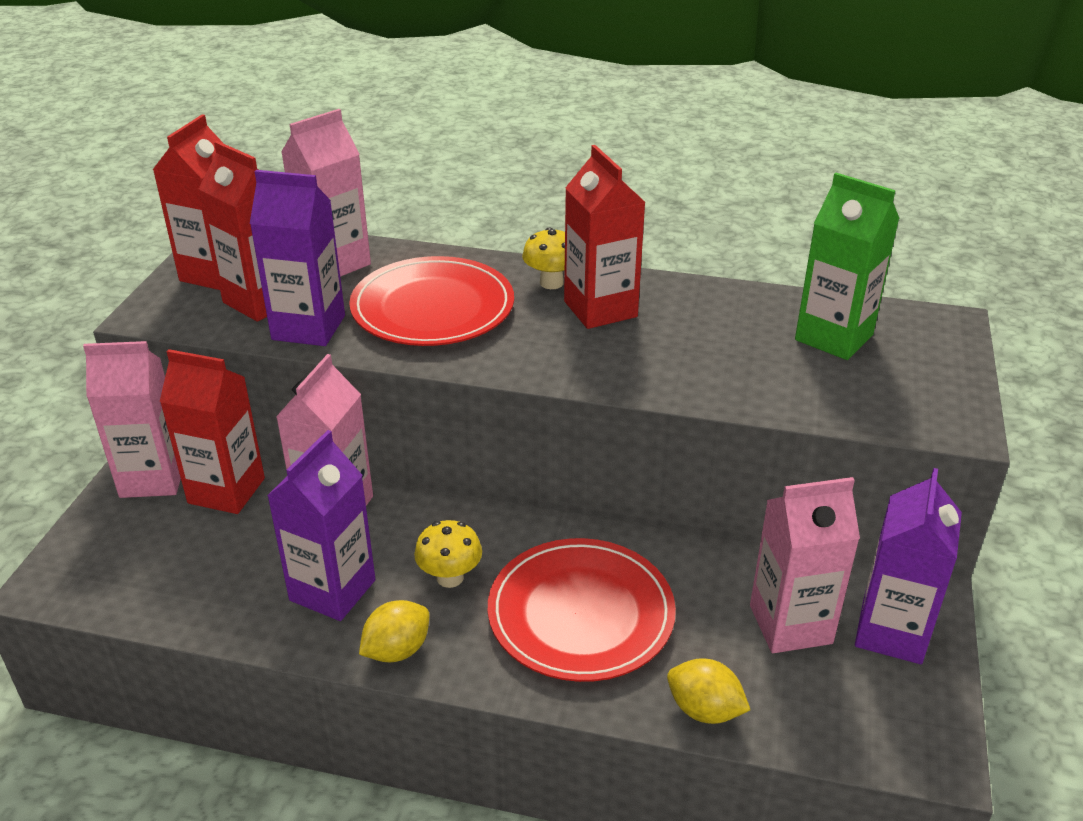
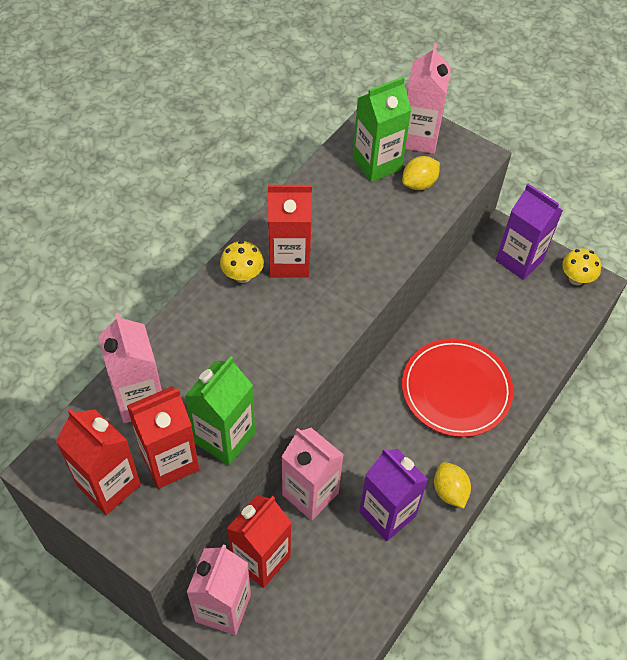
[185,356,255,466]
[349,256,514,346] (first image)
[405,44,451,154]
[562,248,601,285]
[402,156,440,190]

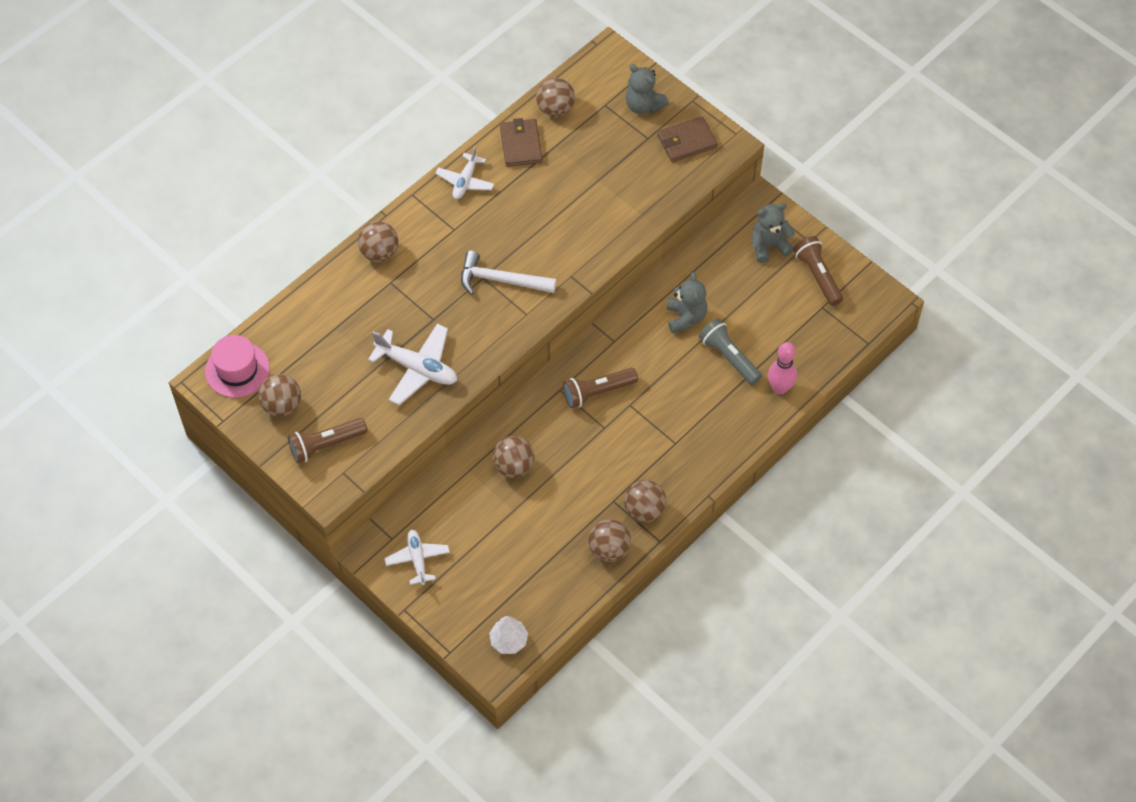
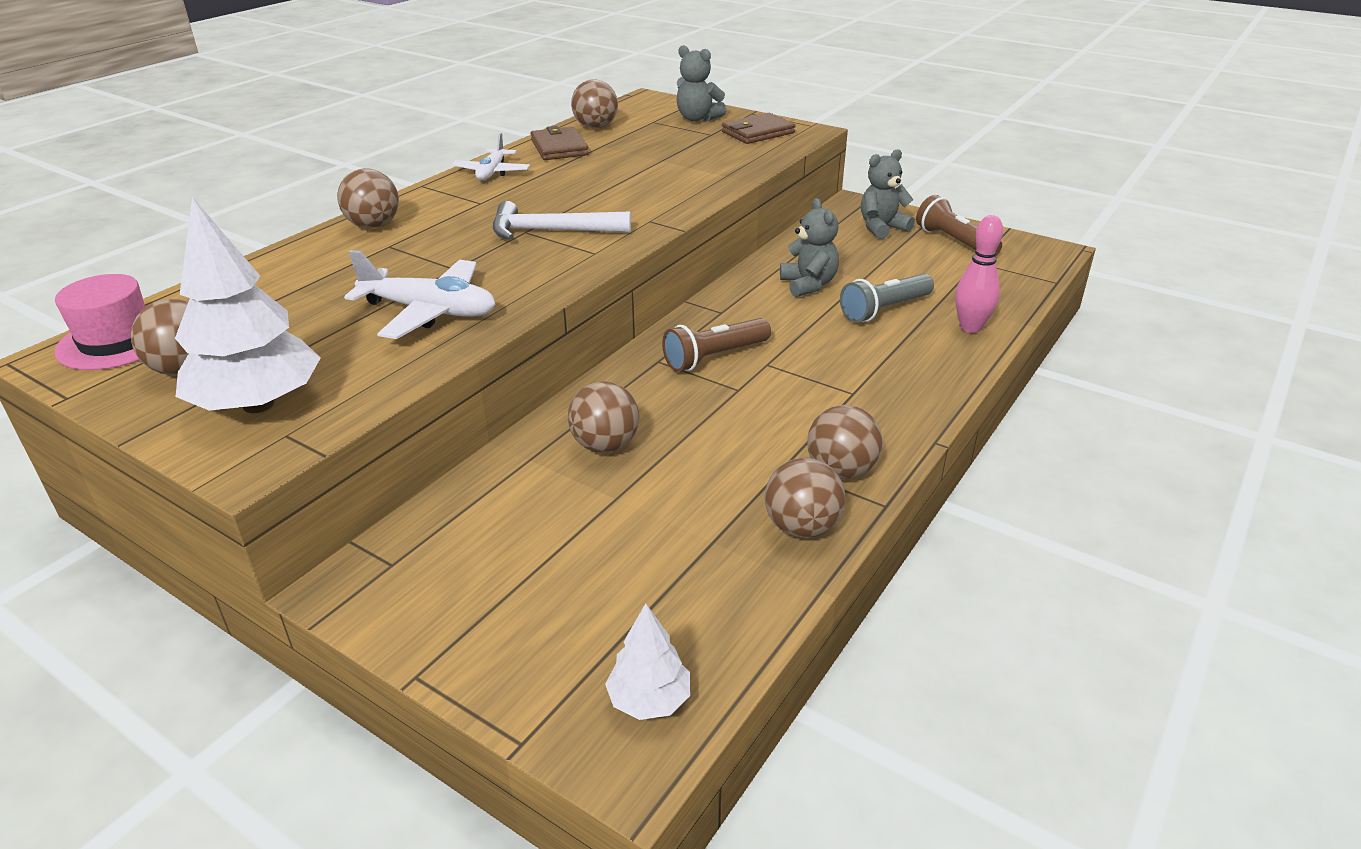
[840,274,934,323]
[175,197,321,413]
[384,530,450,585] (first image)

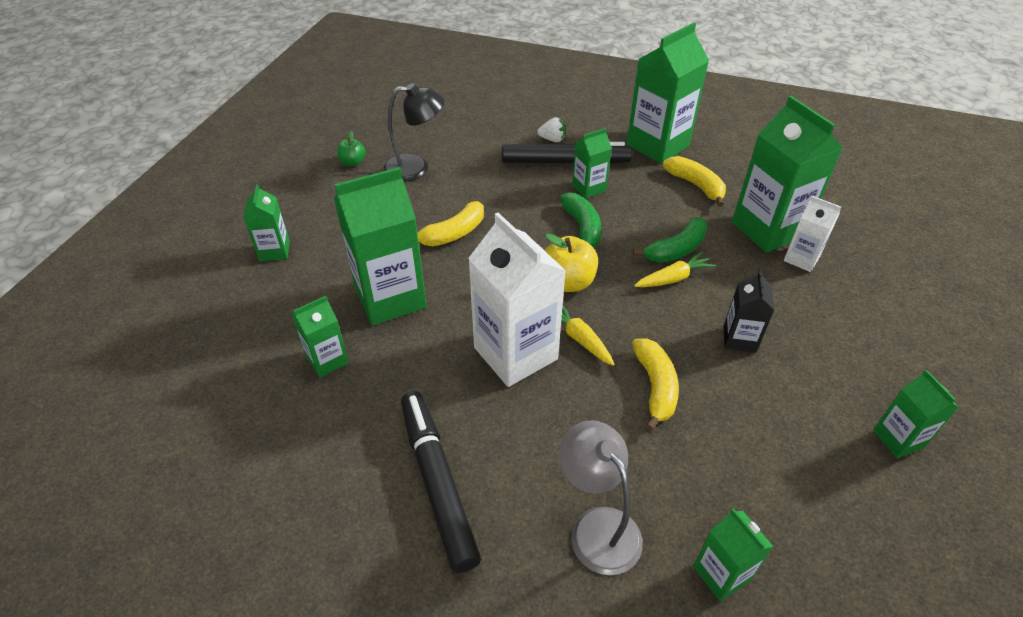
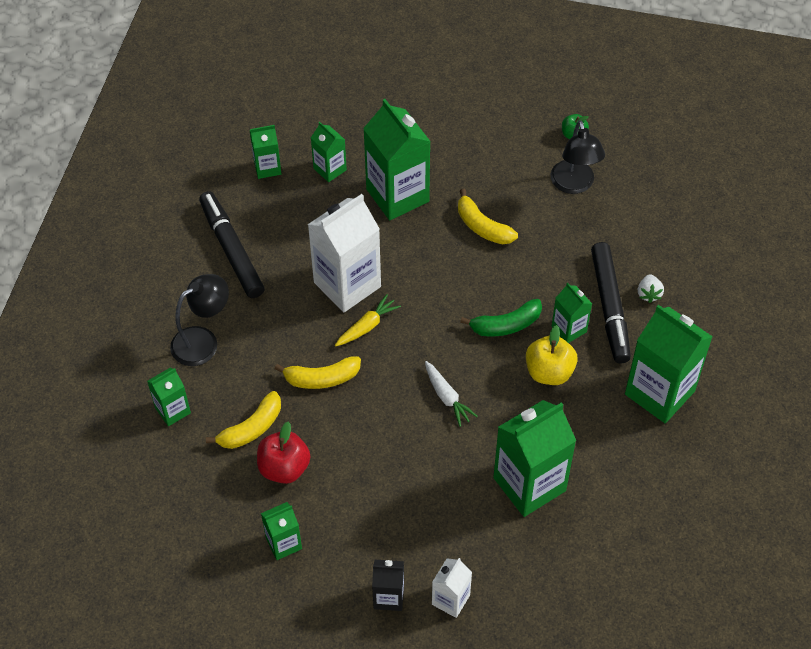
[206,391,281,449]
[250,125,281,179]
[432,558,472,618]
[633,217,708,263] (first image)
[526,325,577,385]
[425,361,478,427]
[372,560,404,611]
[199,191,265,298]
[170,274,229,366]
[257,422,310,484]

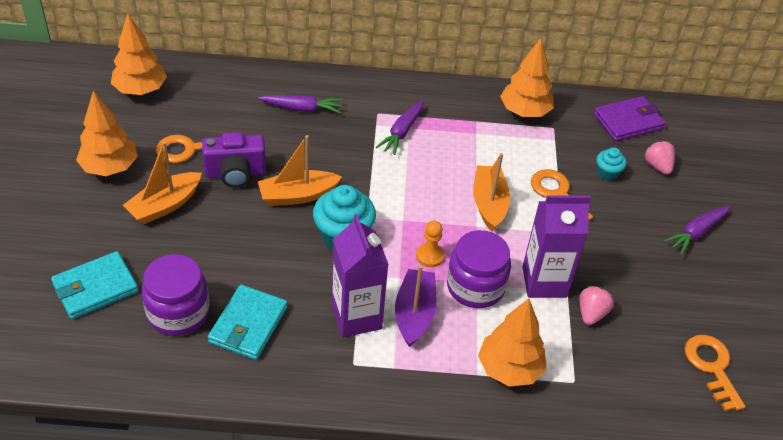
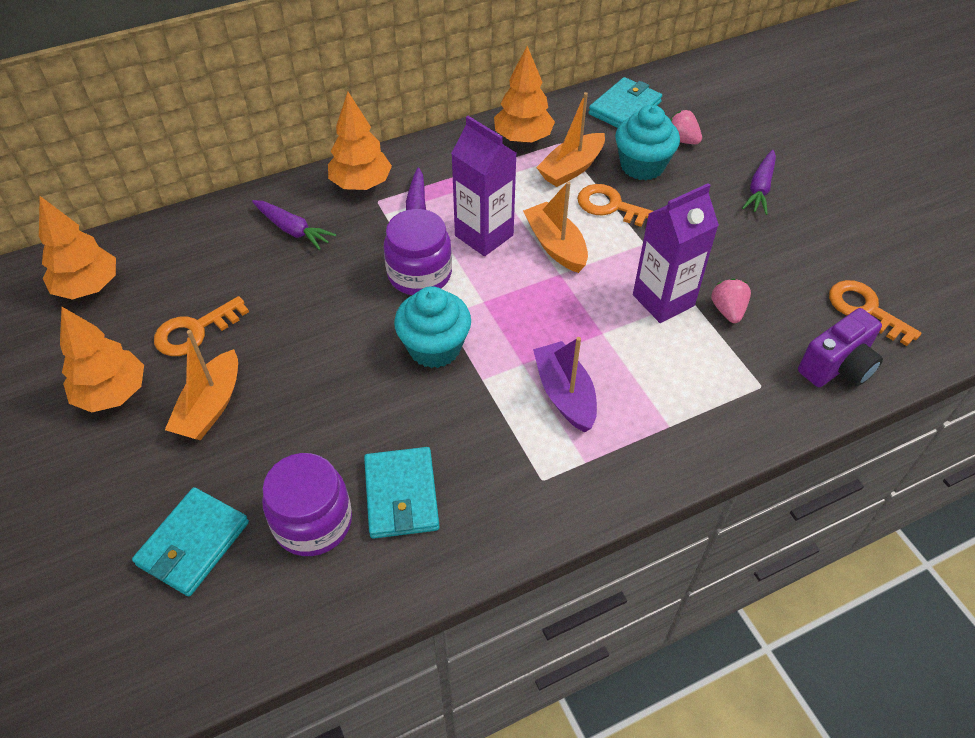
[252,200,336,250]
[589,77,662,128]
[798,308,883,387]
[536,92,605,187]
[615,105,680,180]
[451,116,517,256]
[416,221,445,267] (first image)
[384,209,452,295]
[328,92,392,190]

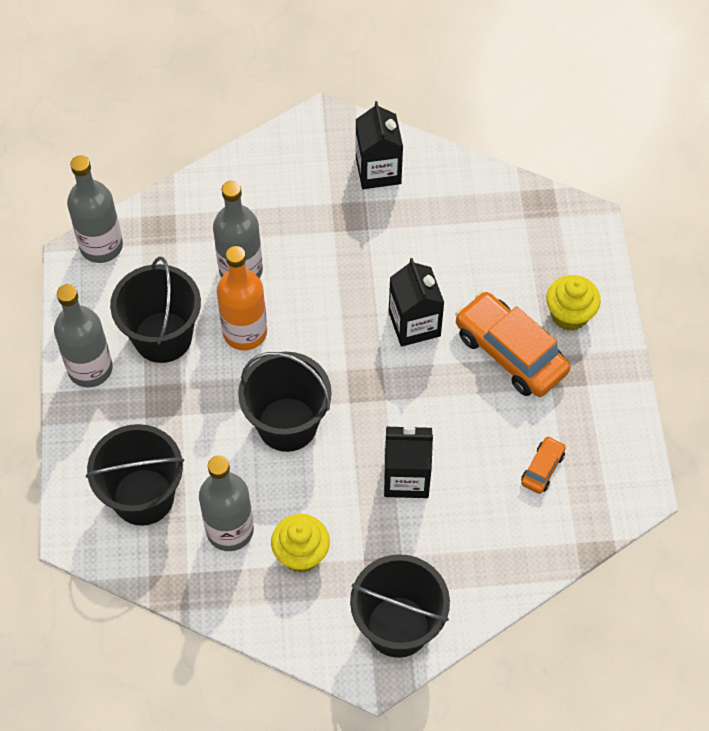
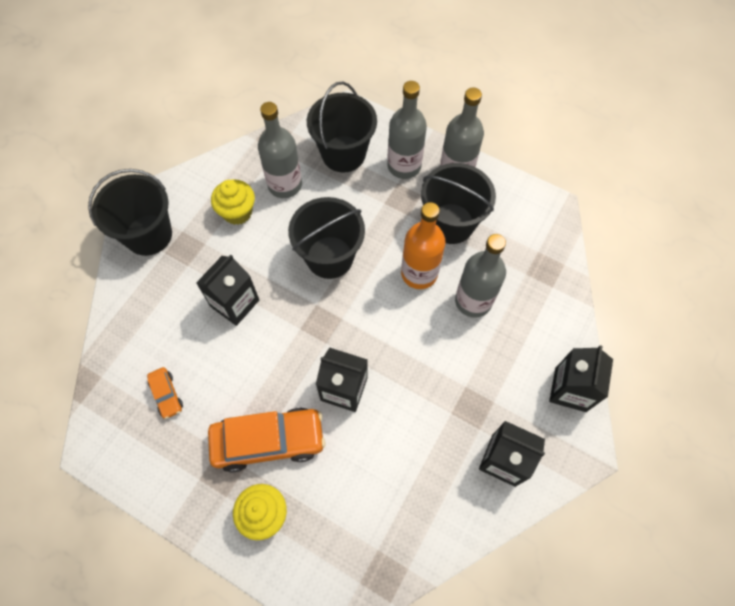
[387,81,427,179]
[549,345,613,412]

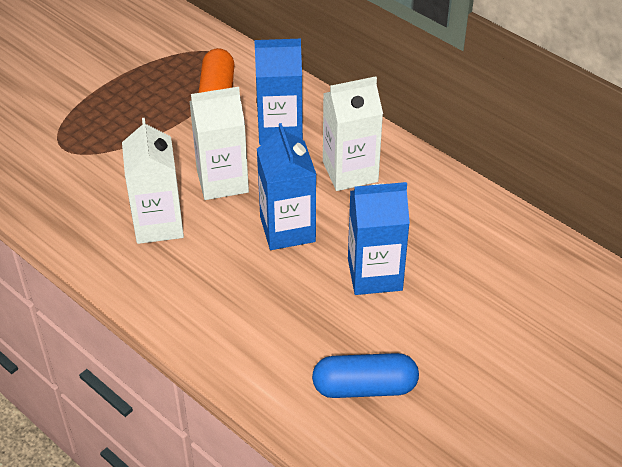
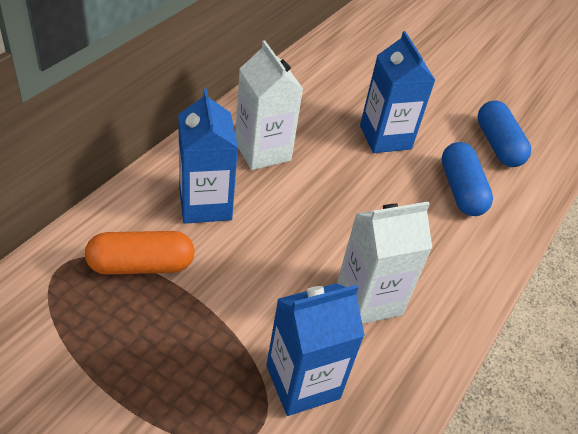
[189,87,249,200] (first image)
[266,283,365,416]
[442,142,493,216]

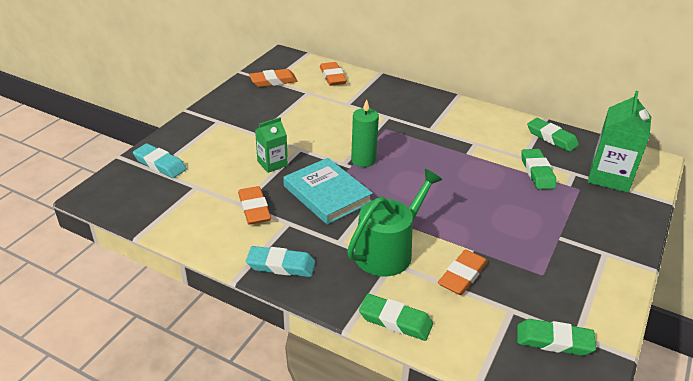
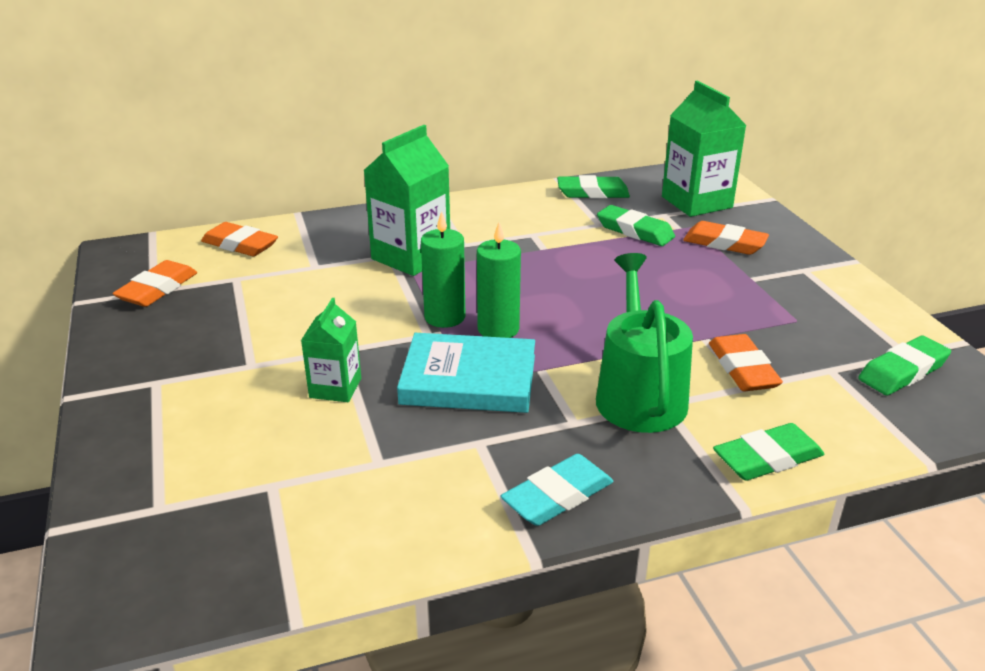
[133,143,187,178] (first image)
[683,221,769,255]
[363,125,450,276]
[477,222,521,338]

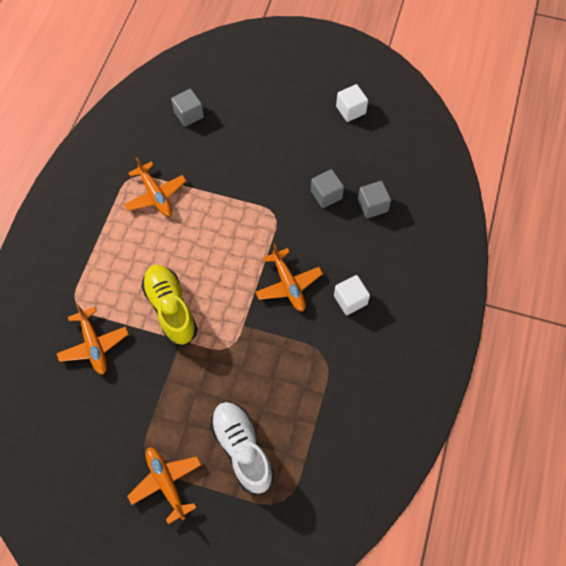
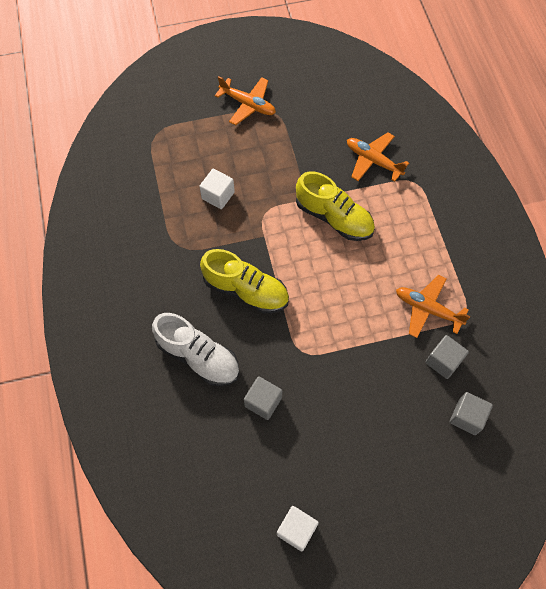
[426,335,469,379]
[200,249,289,313]
[199,169,235,209]
[152,313,239,386]

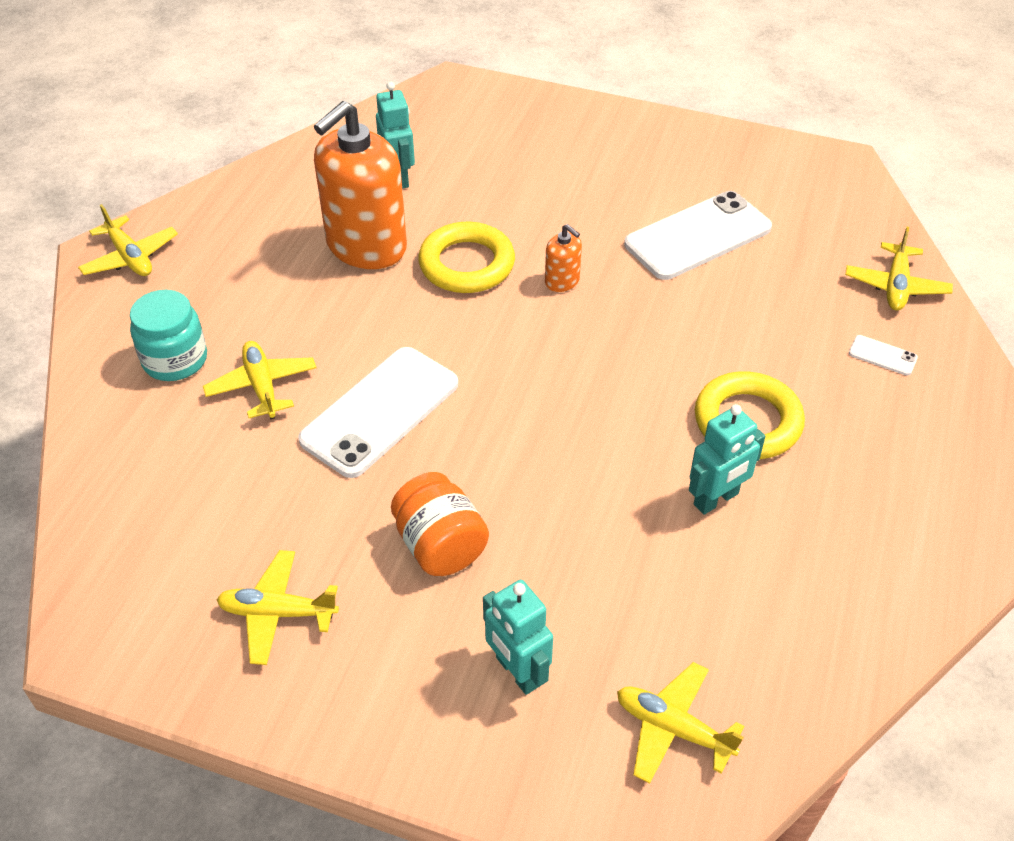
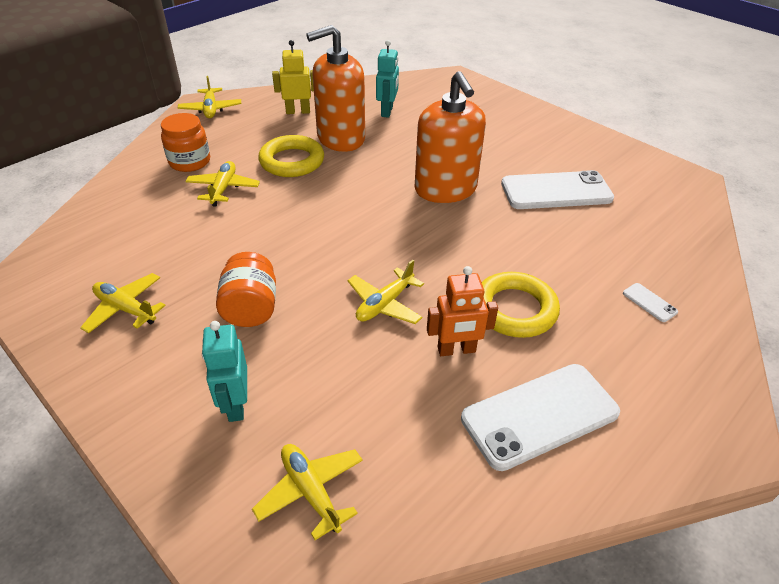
[258,135,324,177]
[415,71,486,203]
[347,260,424,324]
[161,113,210,172]
[461,364,620,471]
[427,266,498,356]
[272,40,314,114]

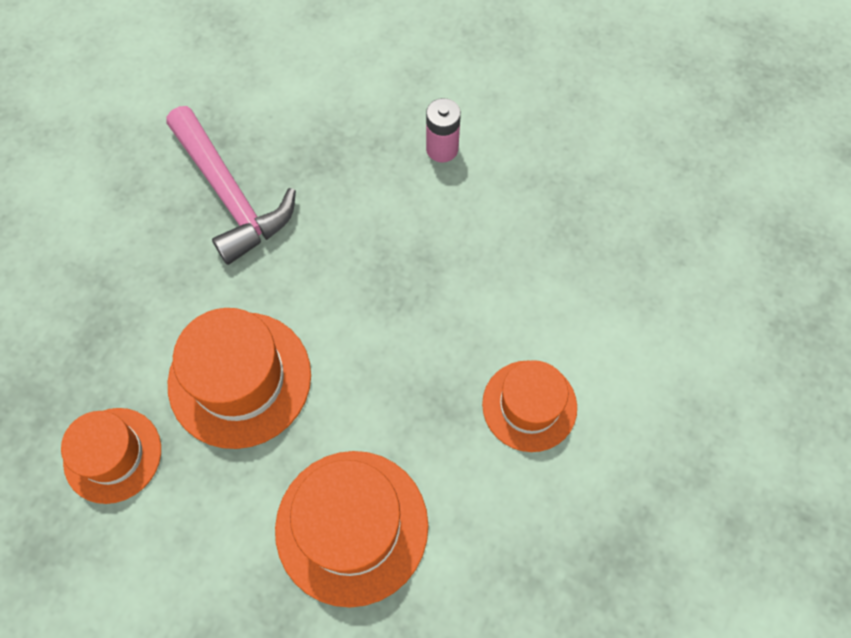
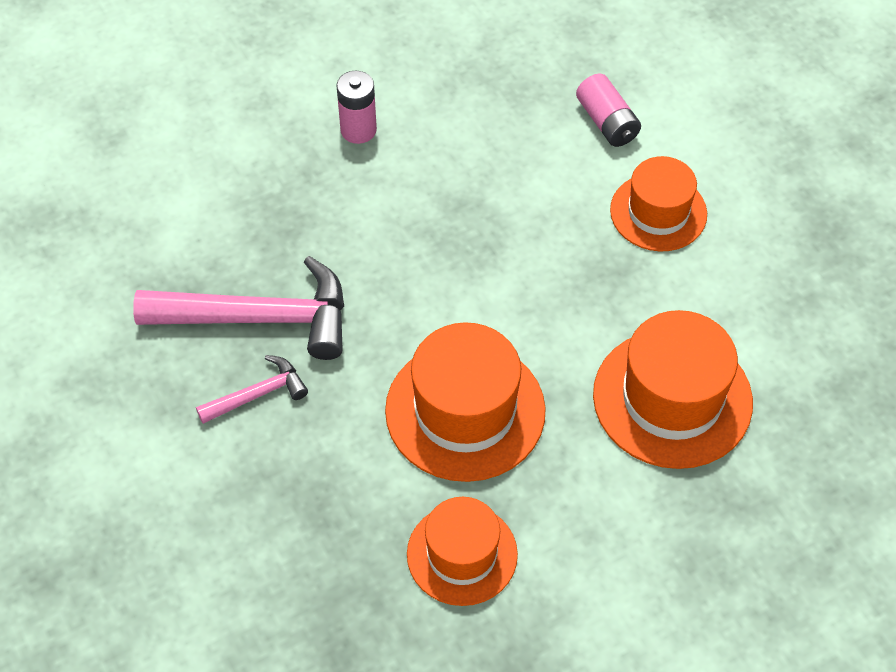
[576,74,641,147]
[196,355,308,424]

